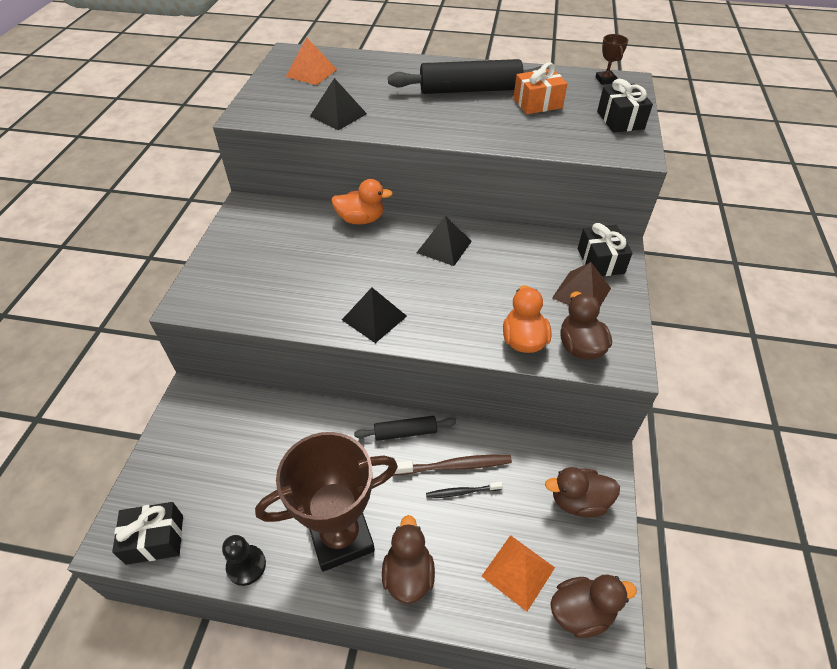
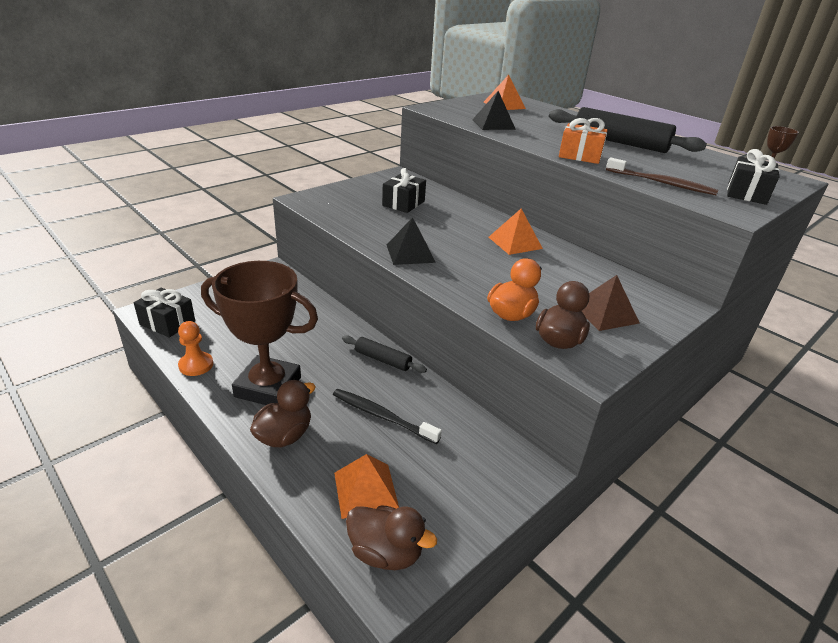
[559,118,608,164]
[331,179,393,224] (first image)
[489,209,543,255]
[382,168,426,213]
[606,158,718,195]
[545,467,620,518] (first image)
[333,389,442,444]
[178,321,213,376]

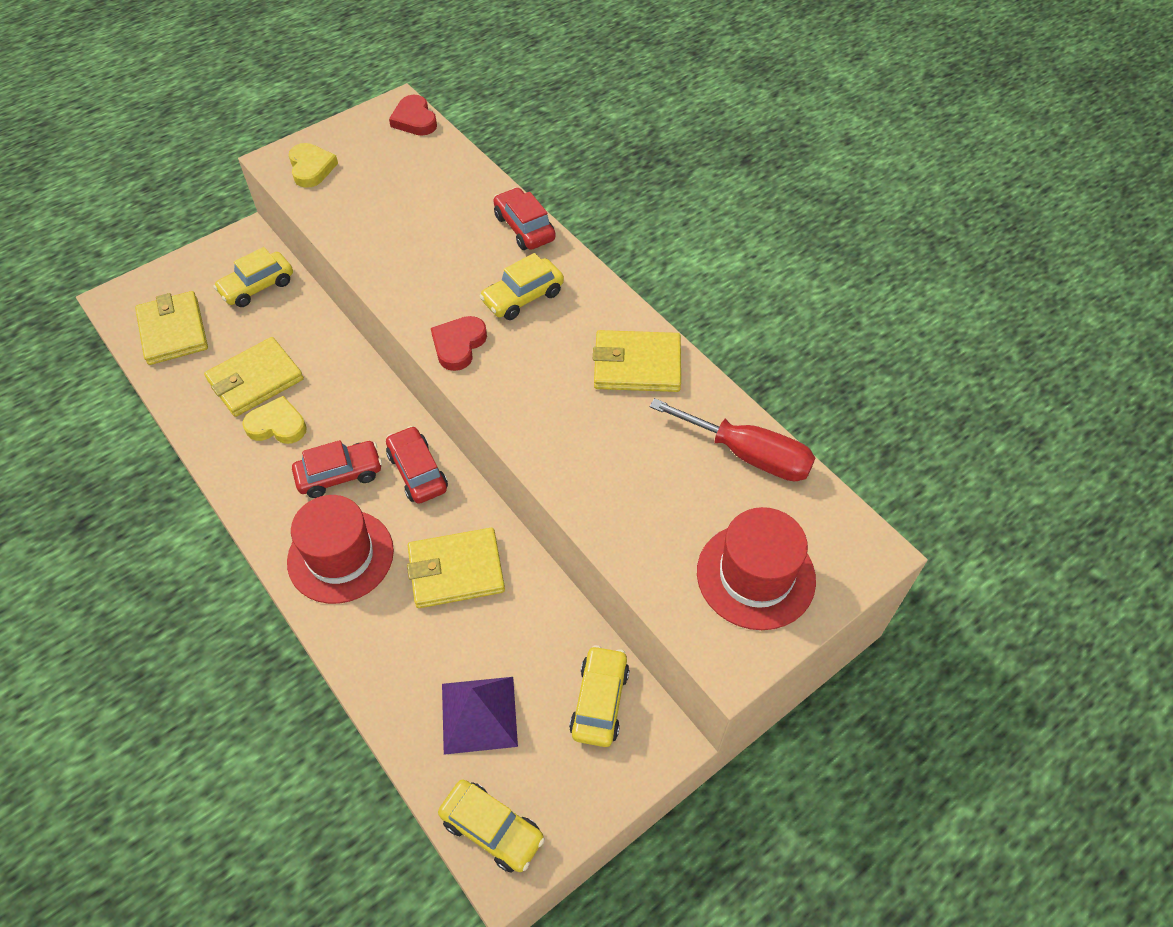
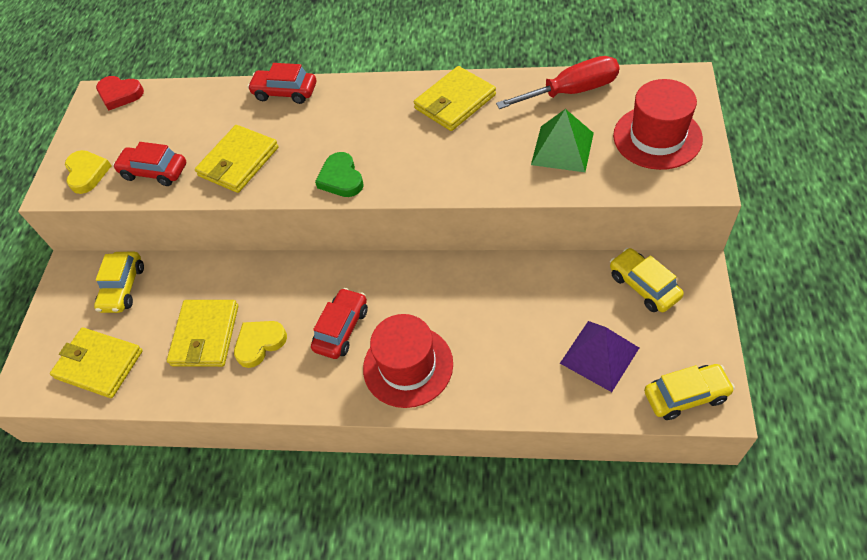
[65,150,111,194]
[479,253,564,320] (first image)
[315,152,364,197]
[113,142,186,186]
[195,125,279,193]
[531,109,594,172]

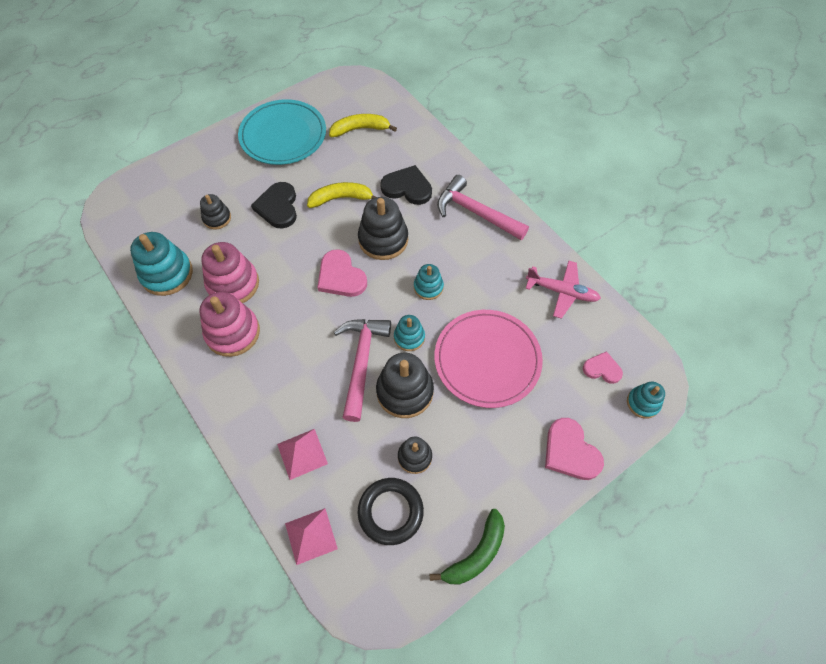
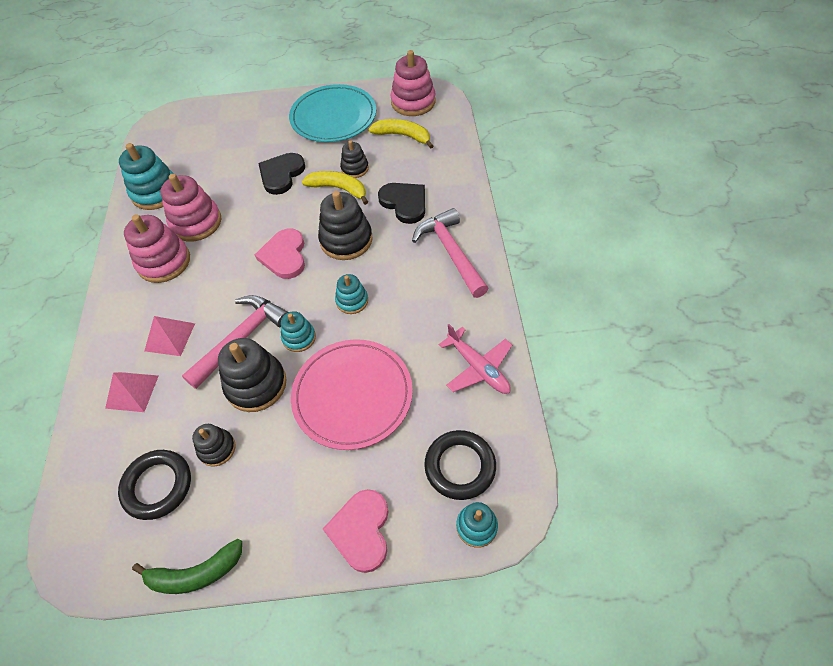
[340,140,369,178]
[424,430,496,500]
[144,316,195,356]
[390,50,436,116]

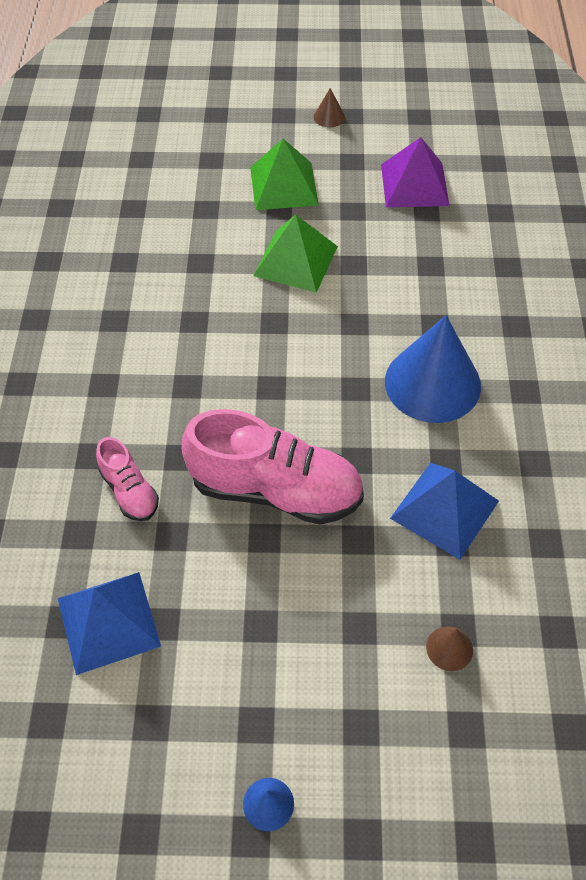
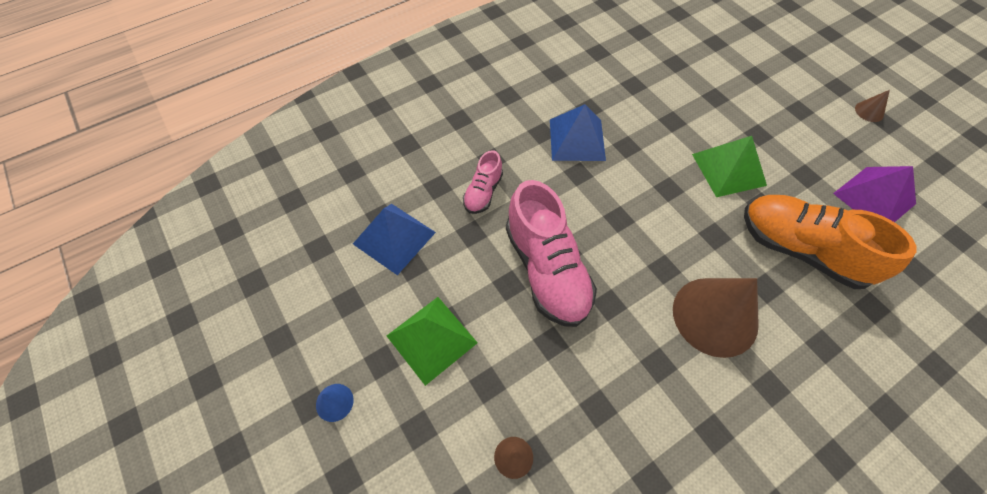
[387,297,478,386]
[673,278,759,358]
[550,104,606,161]
[744,195,917,289]

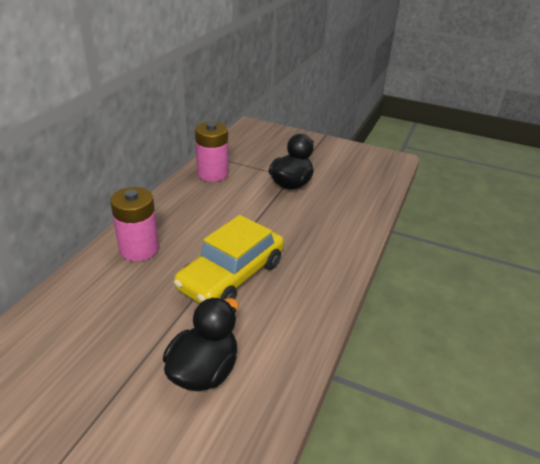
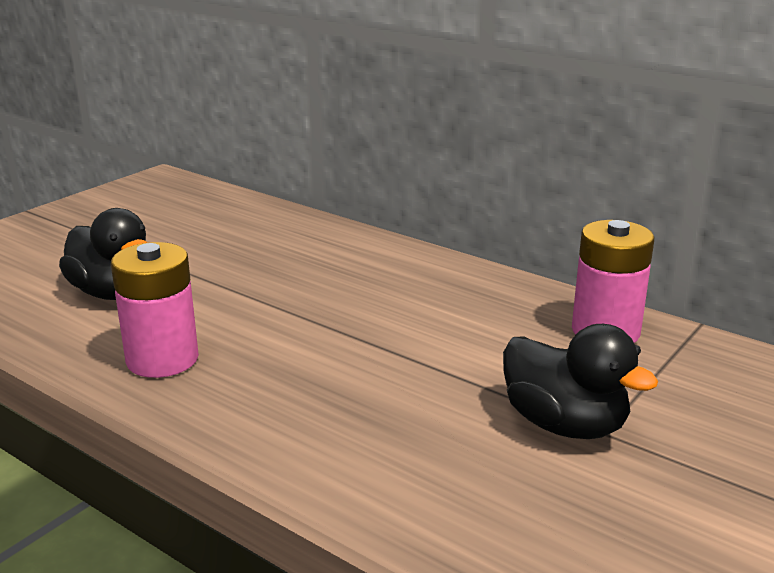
[111,242,199,378]
[174,215,284,304] (first image)

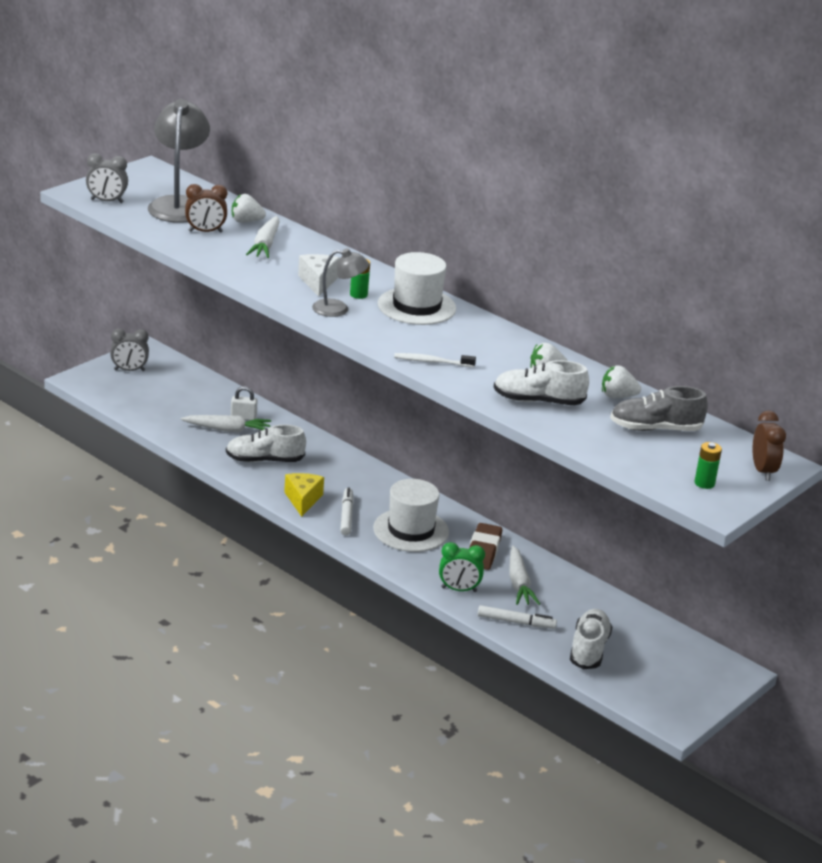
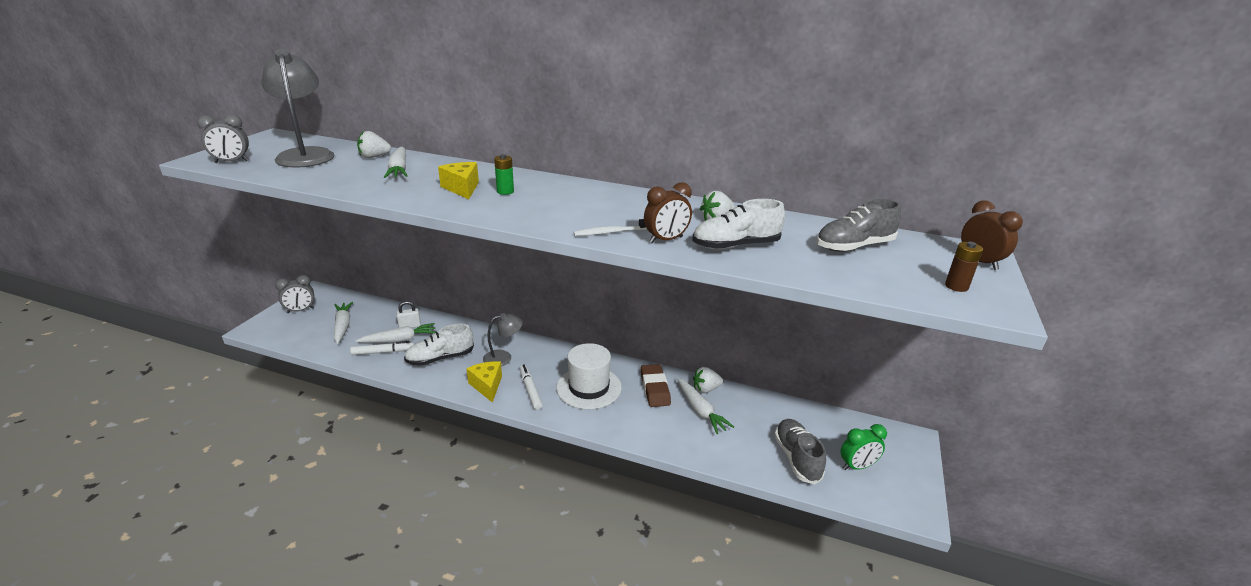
[644,182,692,243]
[483,313,523,366]
[378,252,456,325] (first image)
[438,162,479,199]
[693,367,723,393]
[945,242,983,292]
[841,424,887,470]
[350,341,414,355]
[774,419,826,484]
[334,302,353,344]

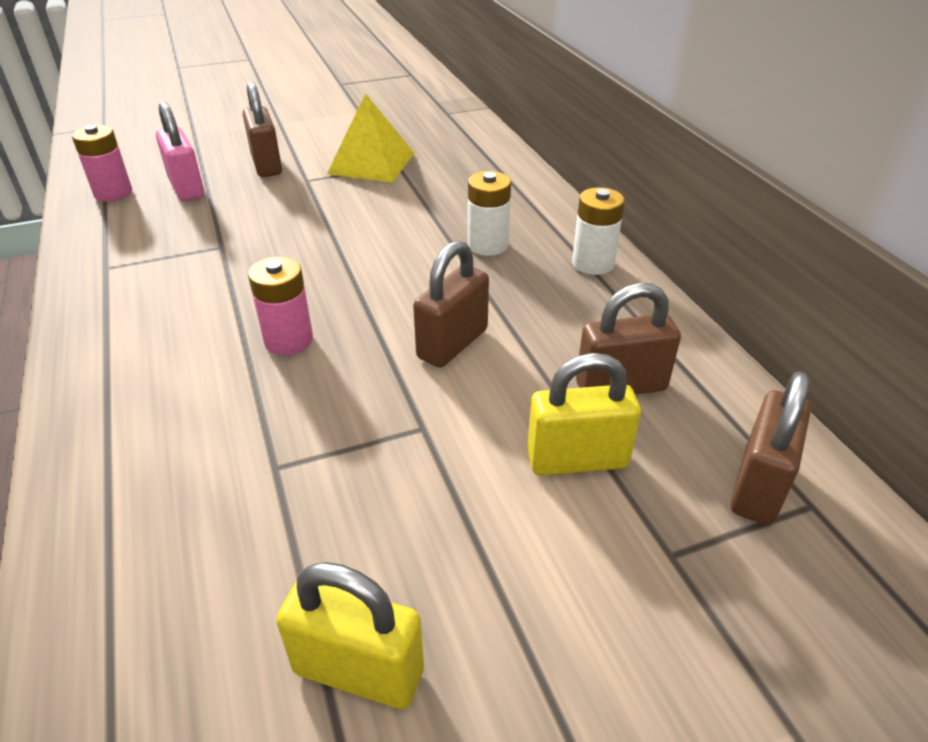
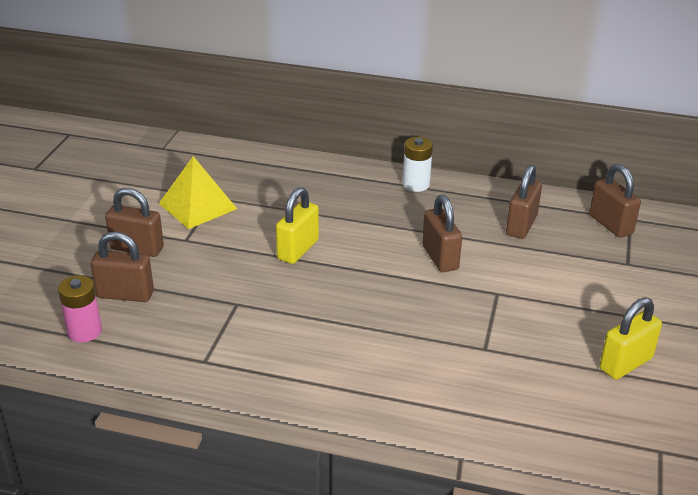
[91,232,154,302]
[468,171,511,256] (first image)
[248,257,313,355] (first image)
[276,187,319,264]

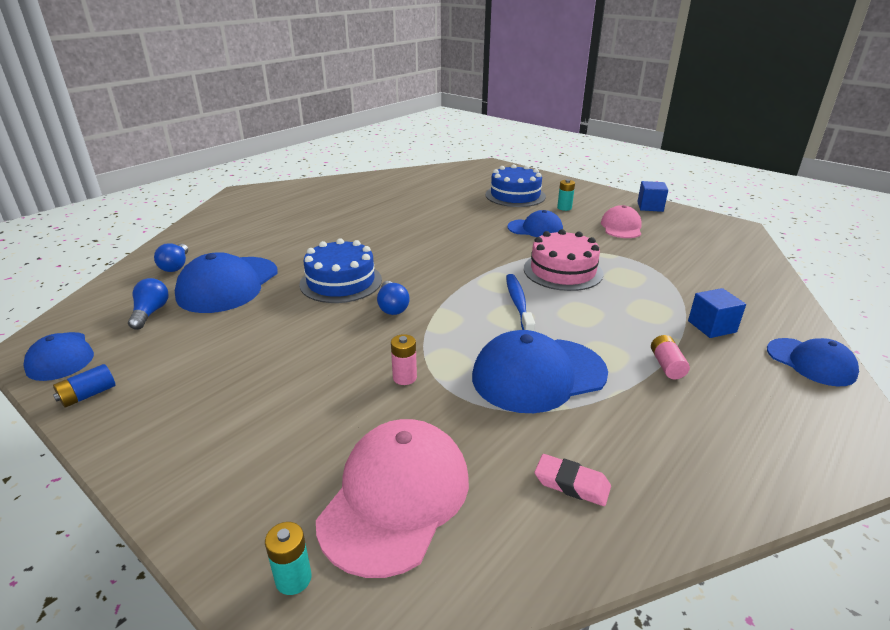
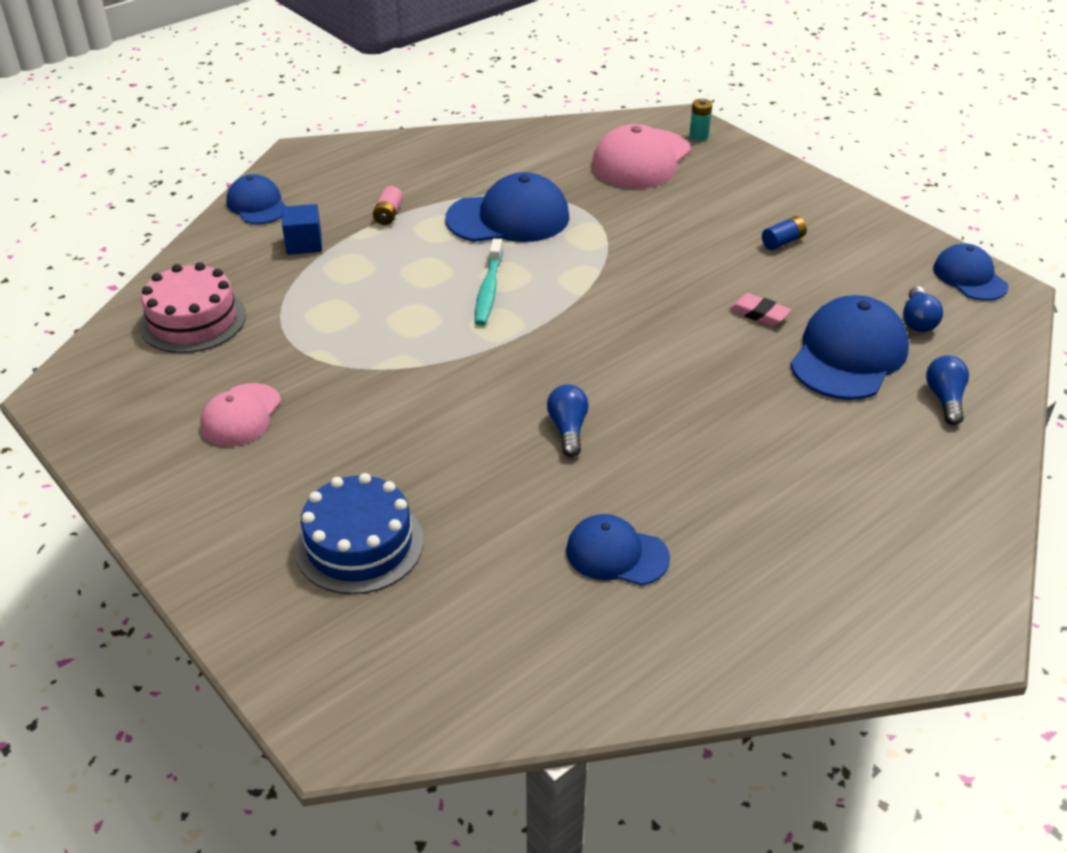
[557,179,575,211] (first image)
[637,181,668,212] (first image)
[566,514,670,585]
[139,262,246,353]
[300,238,382,303] (first image)
[475,239,503,326]
[547,384,589,457]
[391,334,417,385] (first image)
[762,216,807,250]
[729,293,791,326]

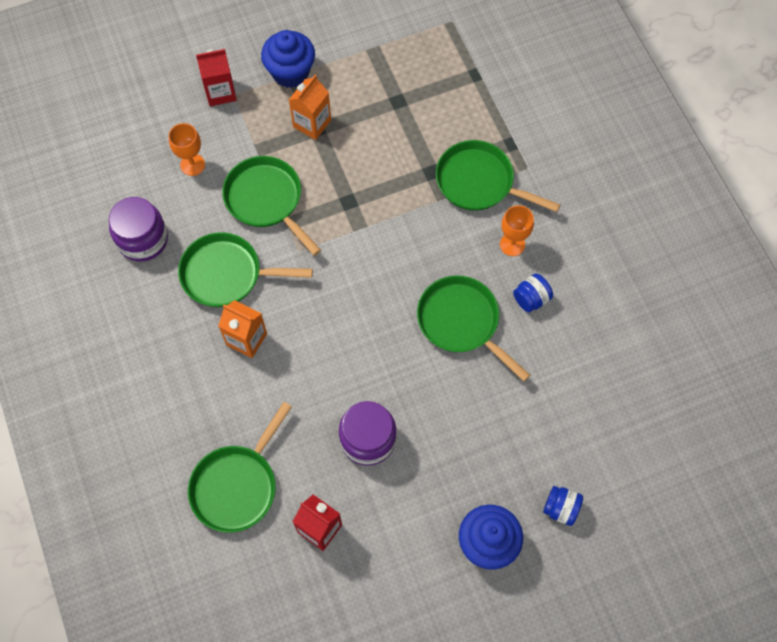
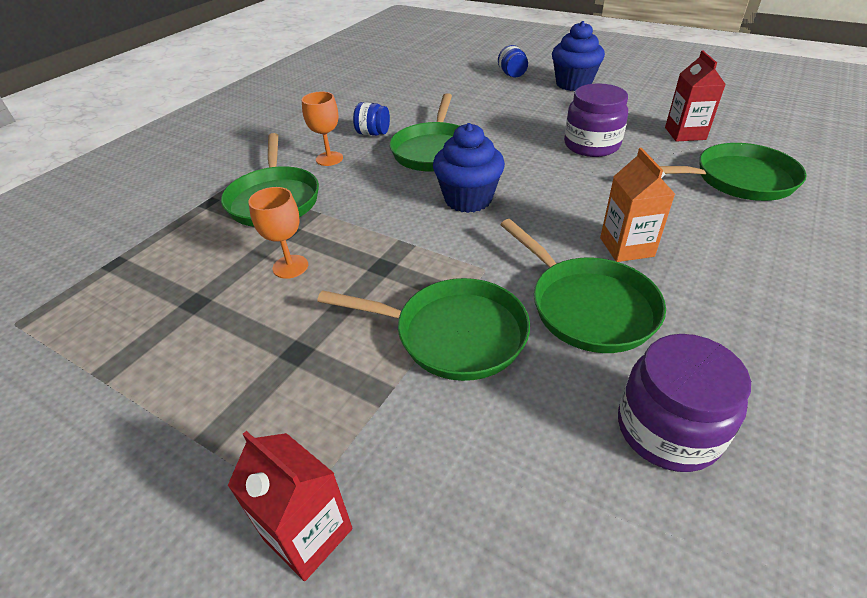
[433,123,505,213]
[289,75,331,140] (first image)
[248,187,308,279]
[317,278,530,381]

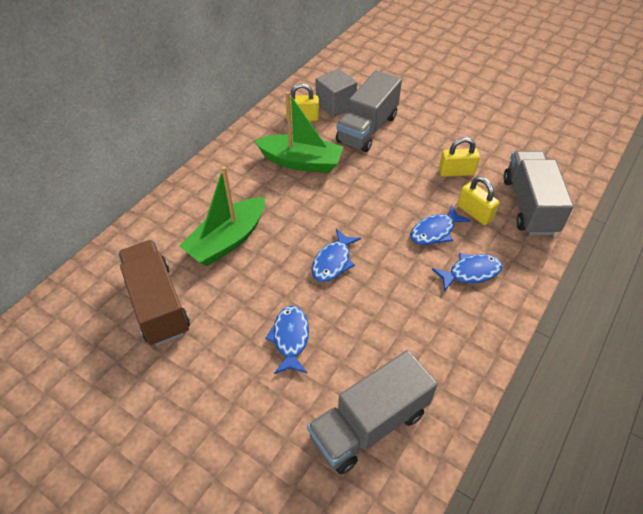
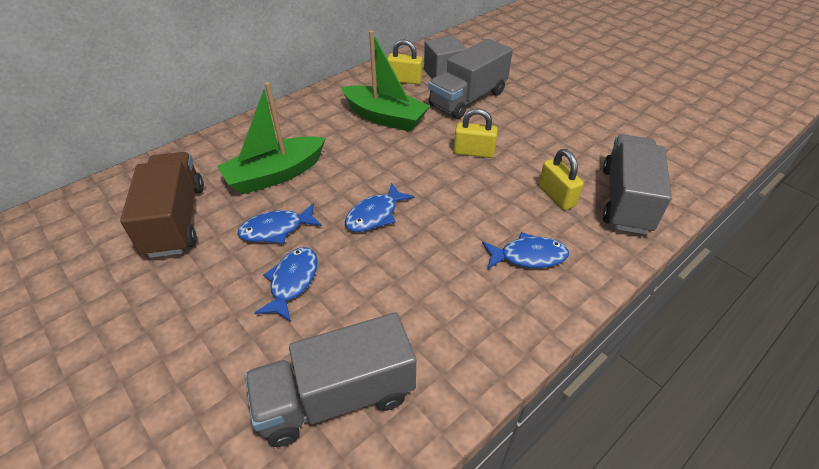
[454,108,498,158]
[237,203,322,244]

